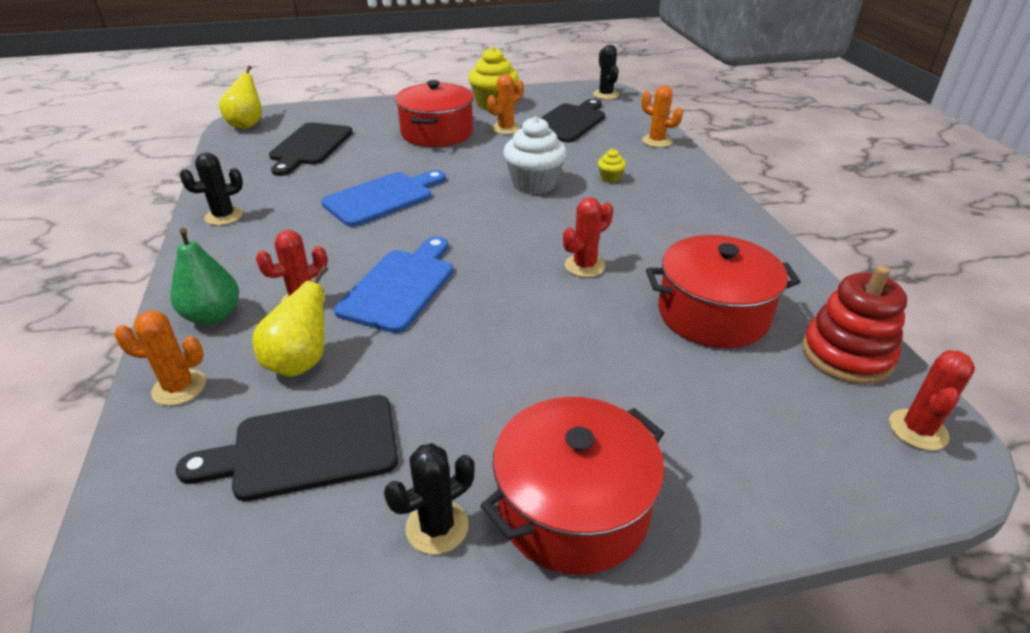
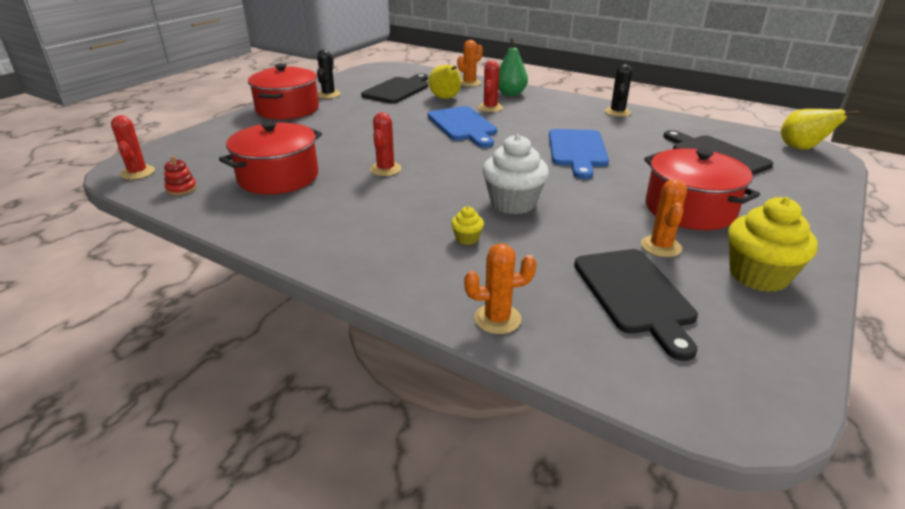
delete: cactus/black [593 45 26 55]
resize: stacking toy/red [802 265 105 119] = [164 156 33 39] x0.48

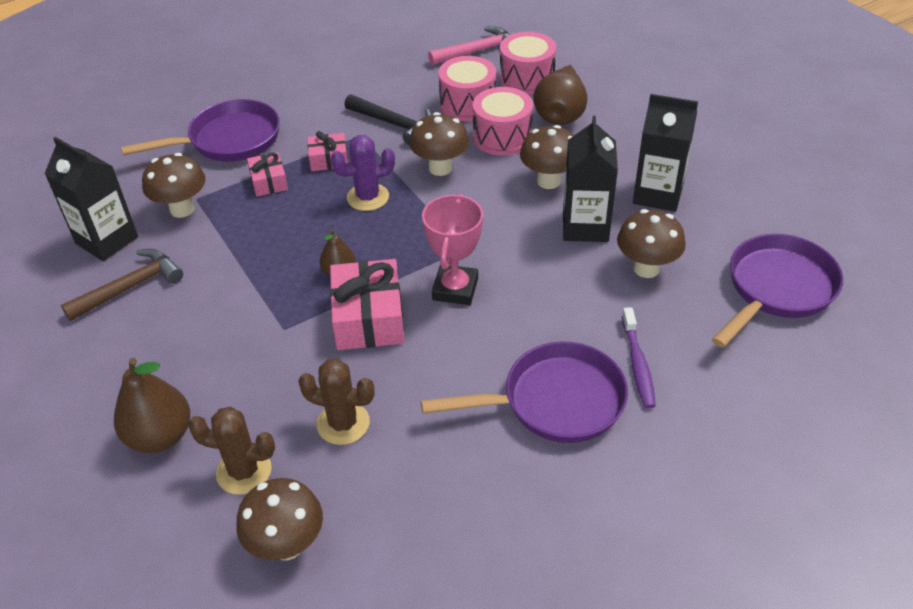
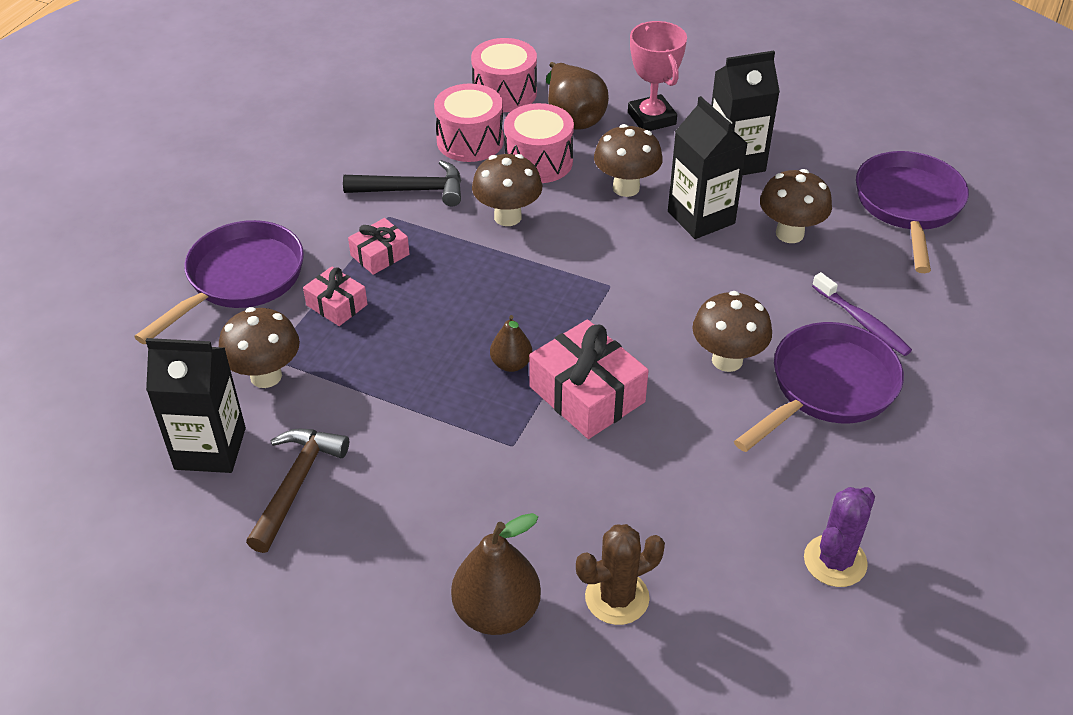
delete: cactus/brown [298 359 77 86]; hammer/pink [428 27 81 38]
move: mushroom/brown [236 478 87 82] to [692 291 80 81]; cactus/purple [331 135 64 76] to [804 487 71 100]; trophy/pink [422 194 61 111] to [628 21 59 110]

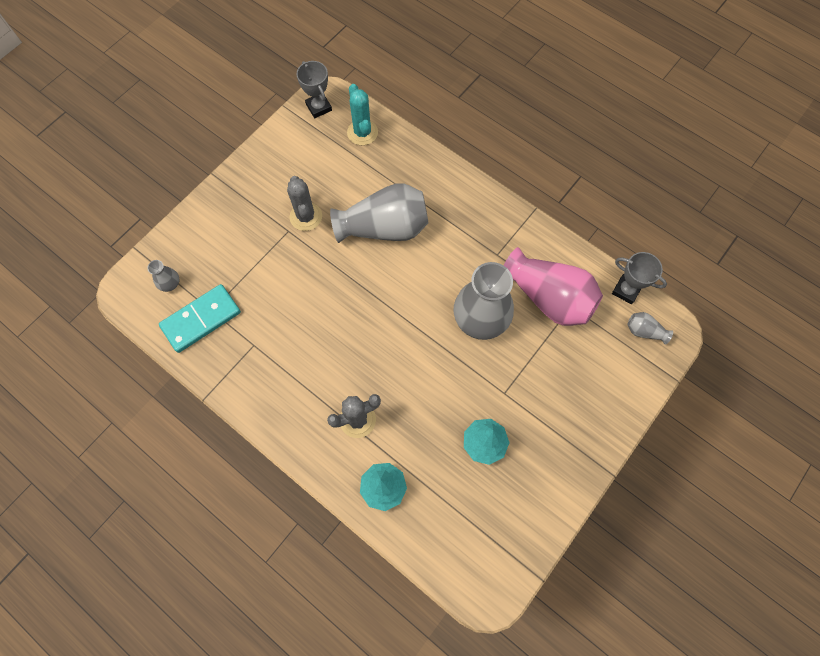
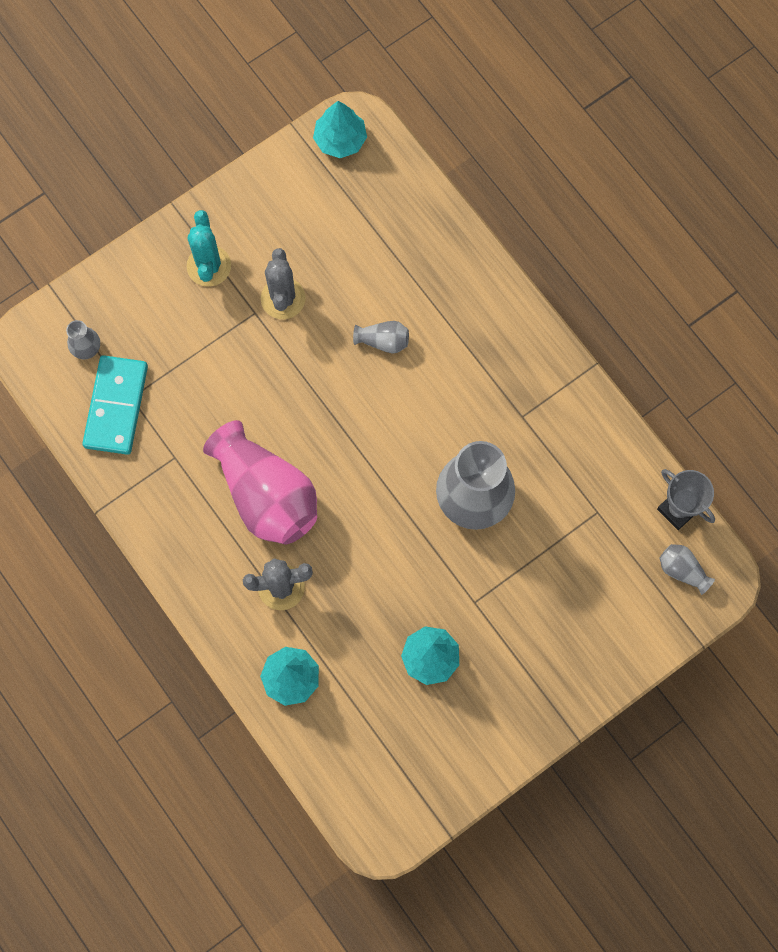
move: cactus/turquoise [347 84 31 61] to [187 210 44 77]; vase/pink [504 247 99 79] to [203 420 114 124]
replace: trophy/grey [297 61 35 57] to tree/turquoise [313 101 54 57]
rotate: domino/turquoise [159 284 82 69] = [82 355 66 100] 60 degrees counterclockwise
resize: vase/grey [330 183 99 60] = [353 321 56 33] x0.43

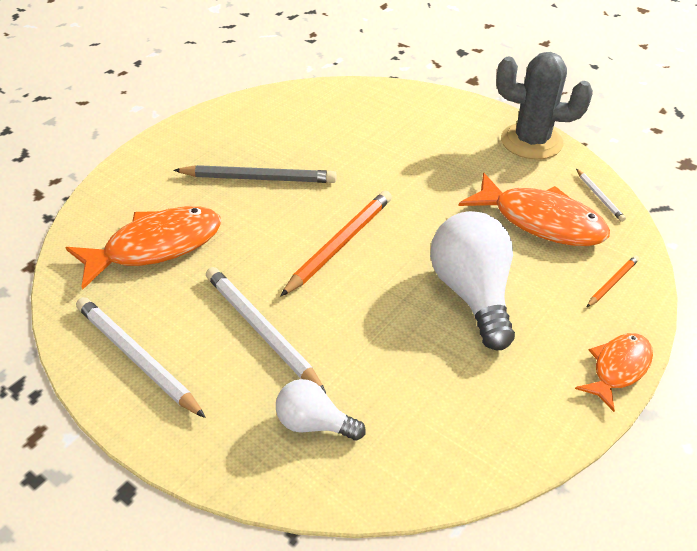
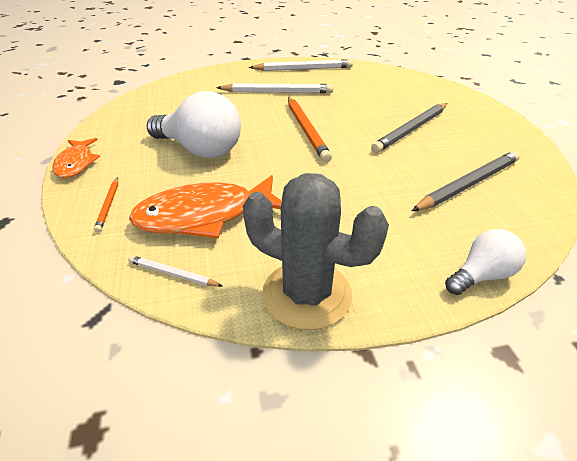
delete: fish/orange [65 206 156 84]
insert: pencil/grey [412 151 108 60]
move: light bulb/white [276 379 90 62] to [445 229 81 66]
rotate: cactus/grey [496 52 97 108] = [243 173 146 157] 60 degrees clockwise

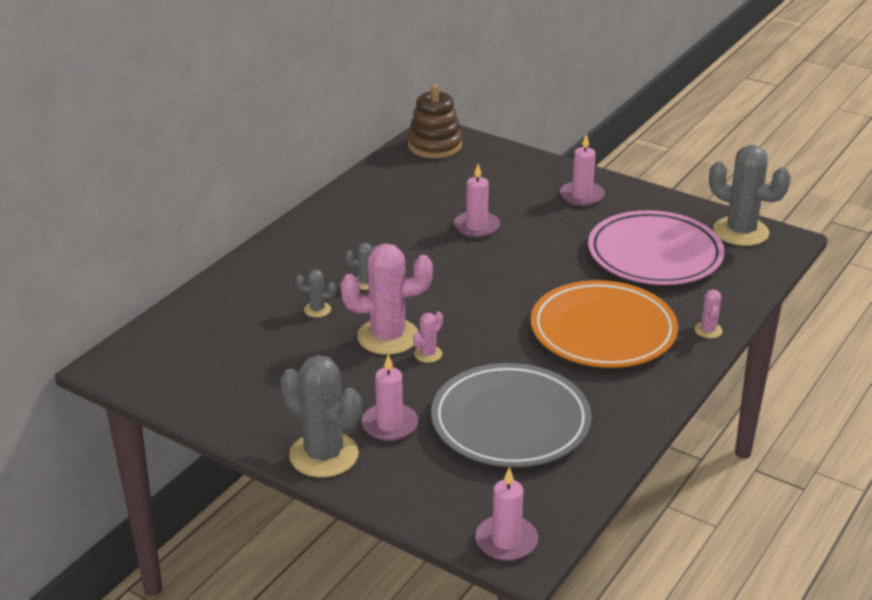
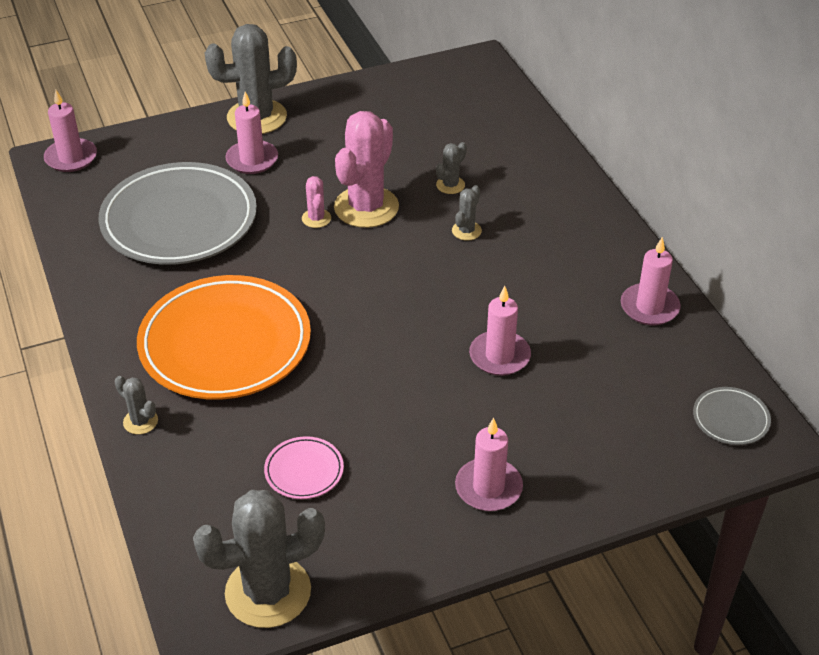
insert: candle/pink [621 237 60 88]
replace: stacking toy/brown [408 84 54 74] to plate/grey [693 387 78 58]
recolor: cactus/pink [695 289 28 49] to cactus/grey [114 376 44 58]
resize: plate/pink [588 210 137 75] = [264 436 80 63] x0.42

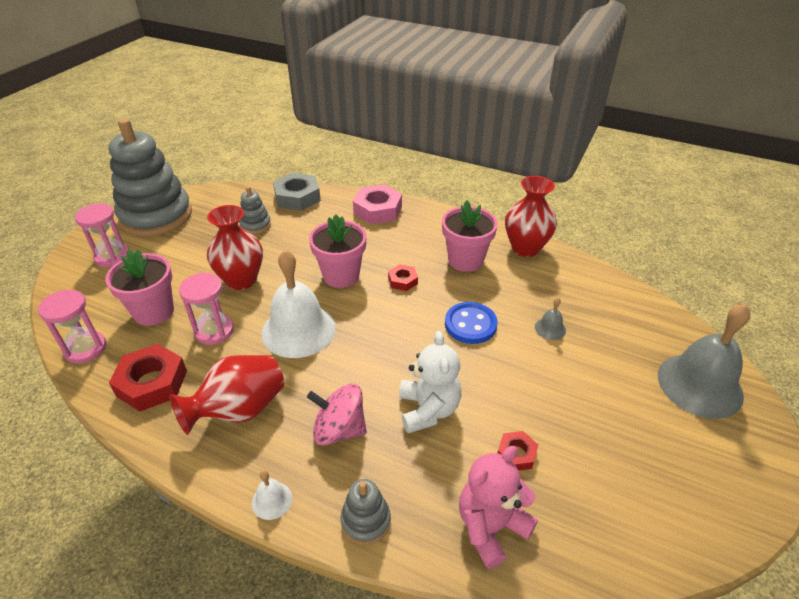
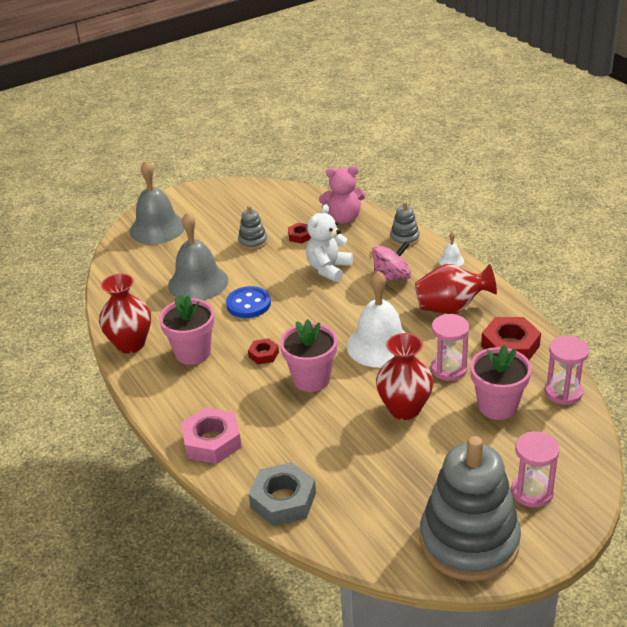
move: stacking toy/grey [239 186 32 48] to [238 205 29 45]
rotate: spinning top/pink [307 383 60 62] = [372 241 39 40] 75 degrees counterclockwise
resize: bell/grey [535 297 31 43] = [168 212 60 88] x2.37

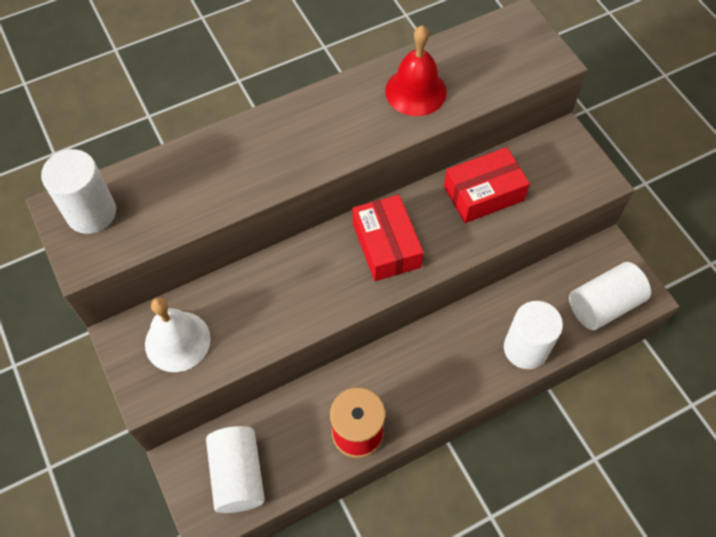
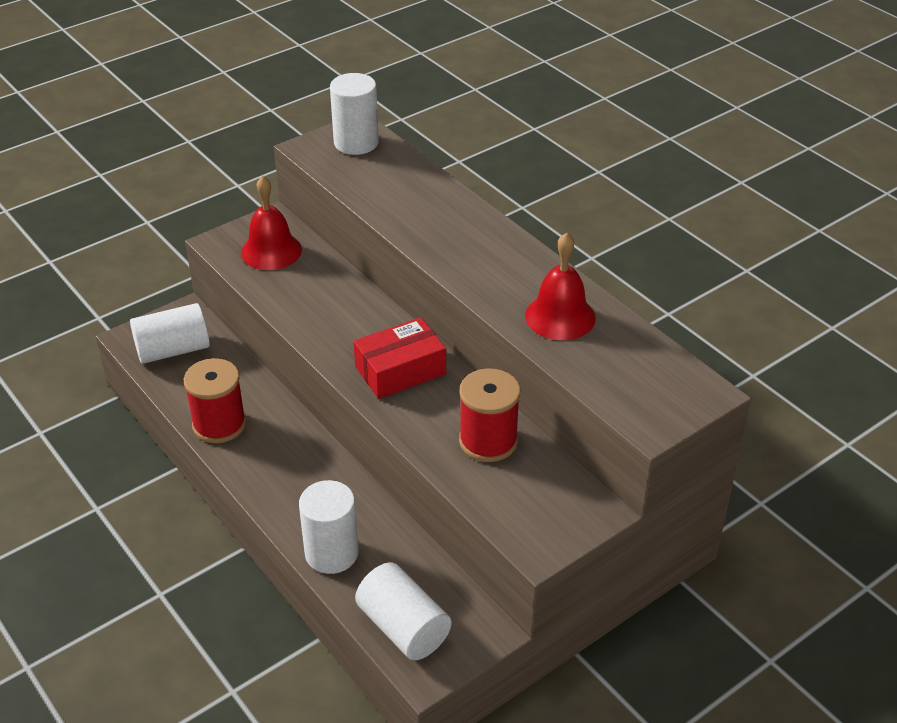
replace: box/red [444 147 86 76] to spool/red [459 368 61 94]
recolor: bell/white [145 297 66 75] to bell/red [241 176 61 94]

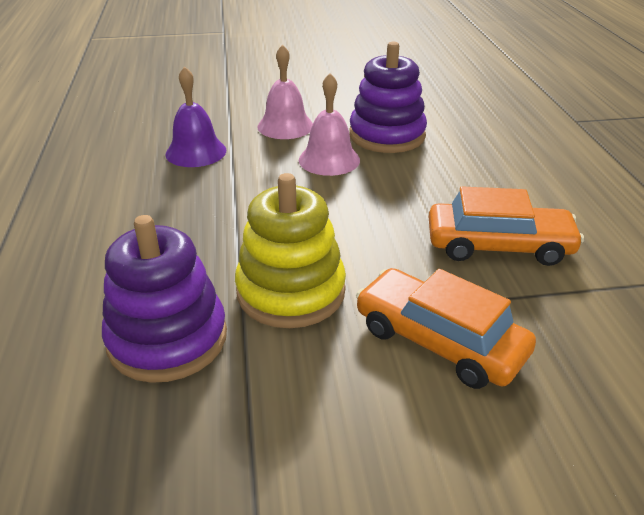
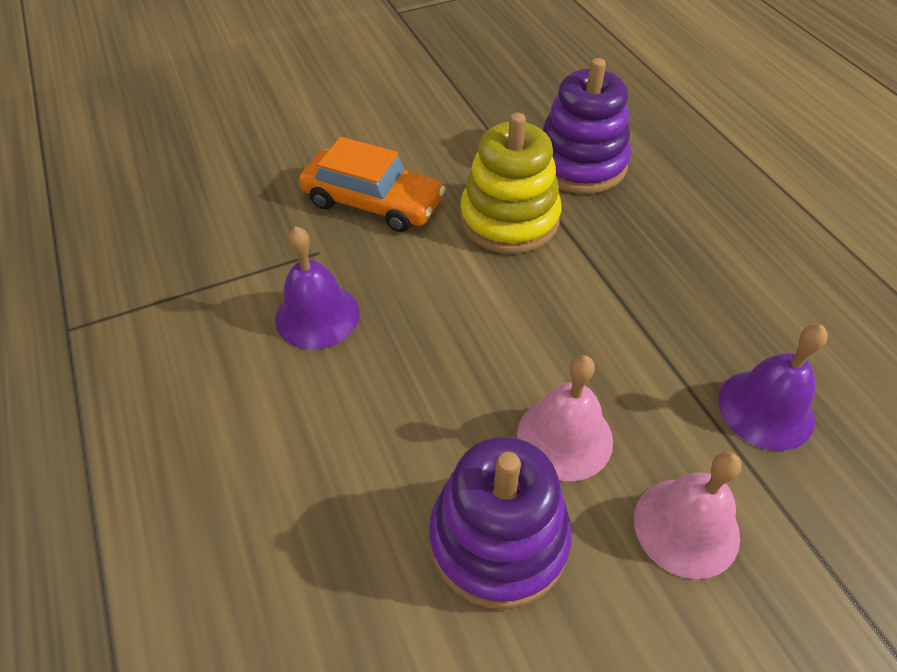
replace: car/orange [429 186 155 80] to bell/purple [275 226 85 124]

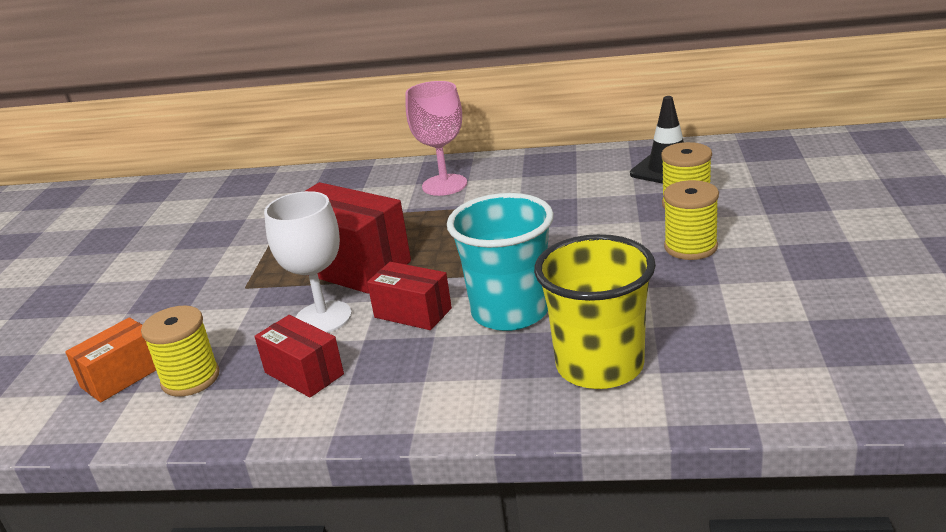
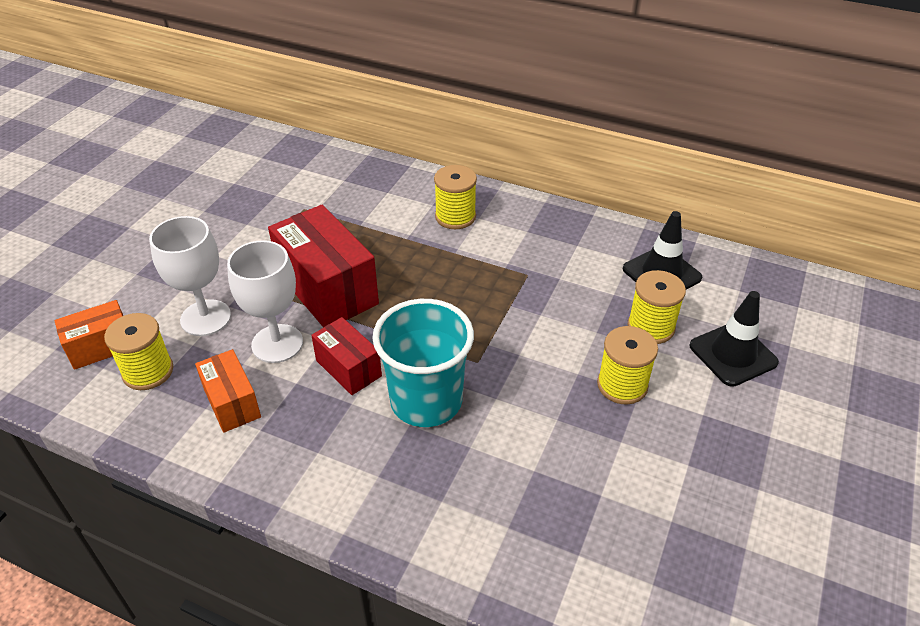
delete: cup/yellow [534 234 122 155]
insert: goblet/white [149 216 82 120]; traffic cone/black [690 291 89 96]
replace: goblet/pink [406 81 61 115] to spool/yellow [434 165 43 64]
recolor: box/red [254 315 90 82] to box/orange [195 349 66 84]

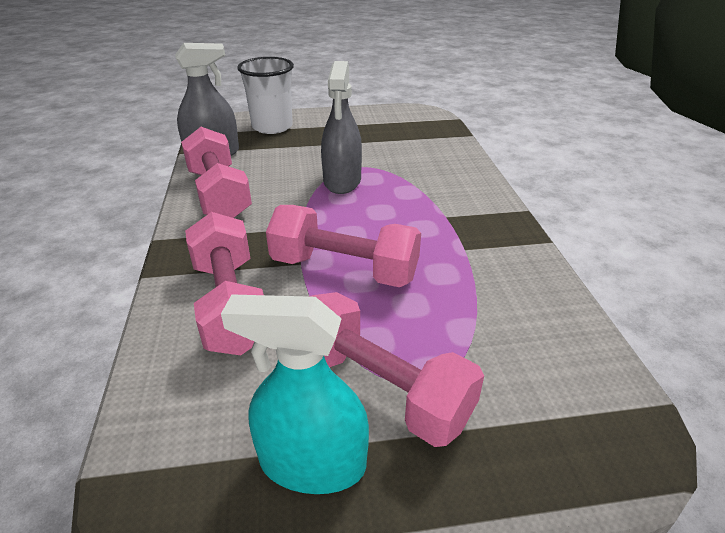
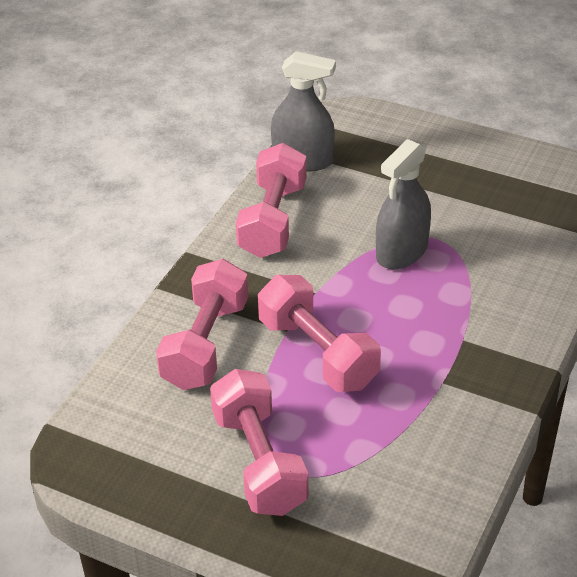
delete: spray bottle/turquoise [221 294 148 200]; cup/white [237 57 57 77]

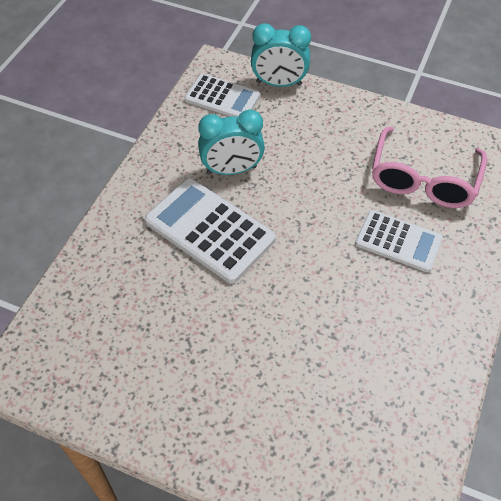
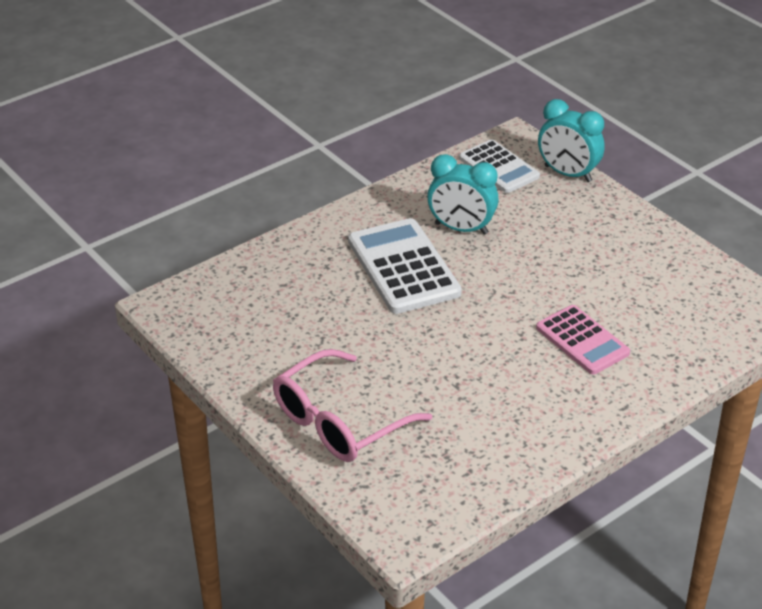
move: glasses/pink [372 127 115 81] to [273 349 159 113]
recolor: calculator/white [355 210 88 62] to calculator/pink [536 305 94 69]

